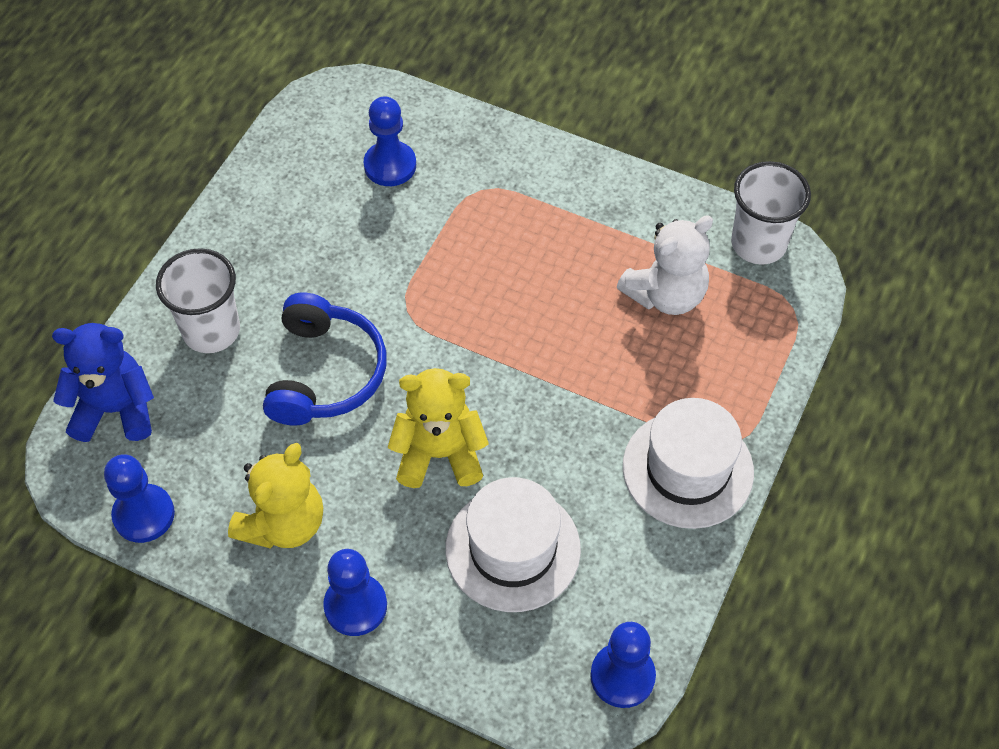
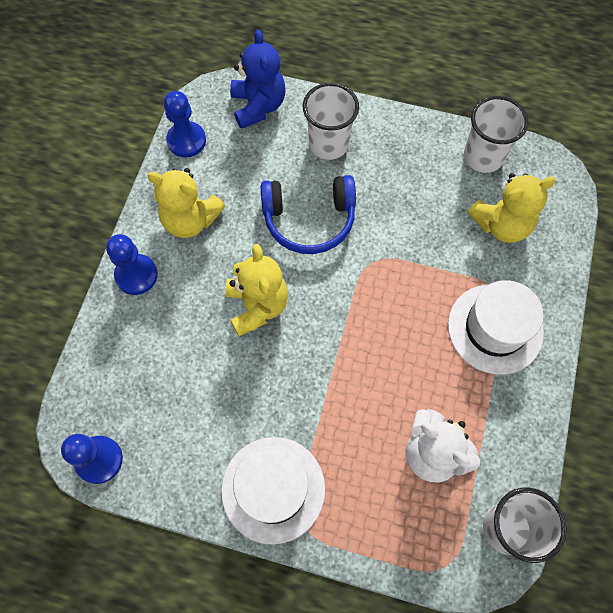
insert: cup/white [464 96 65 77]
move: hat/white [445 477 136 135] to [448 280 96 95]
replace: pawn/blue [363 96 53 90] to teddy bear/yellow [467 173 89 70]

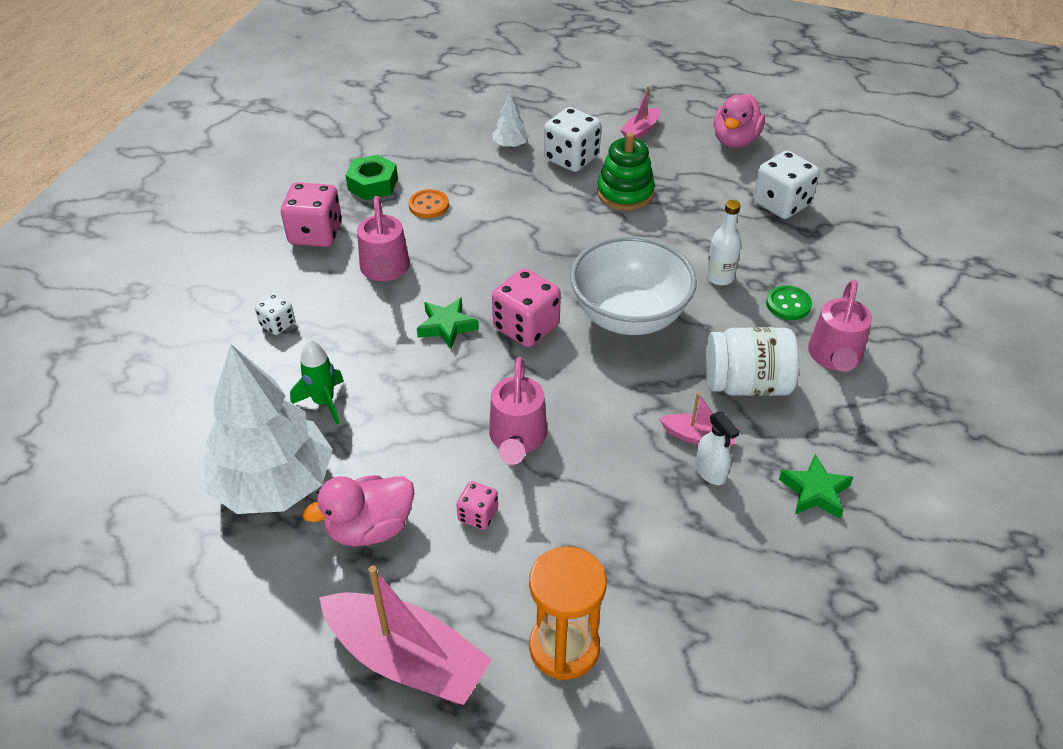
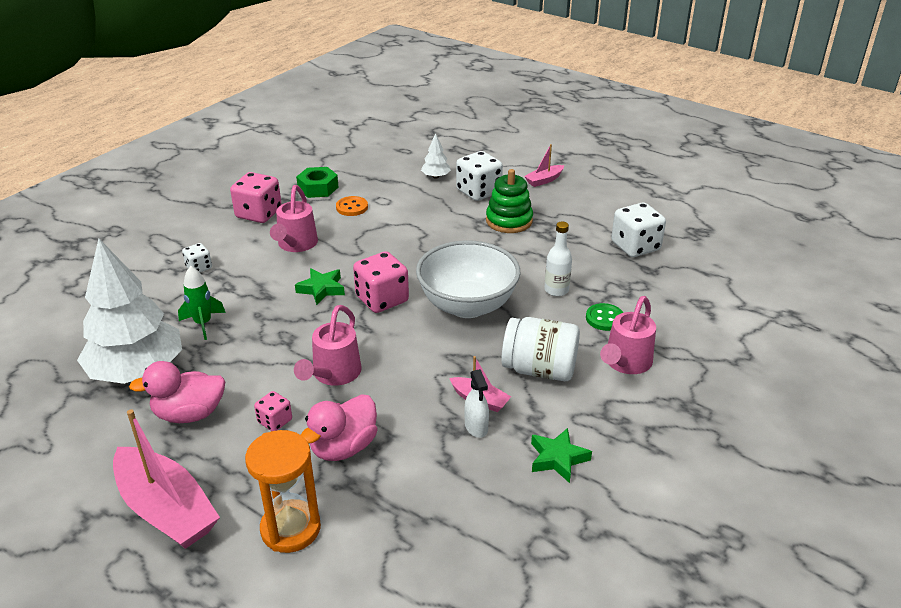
move: duck/pink [714 94 51 54] to [300 394 77 67]

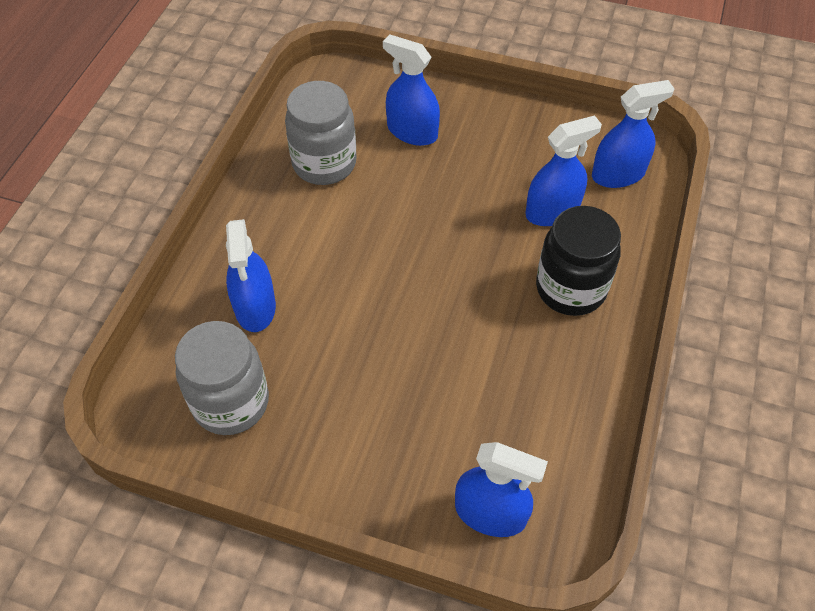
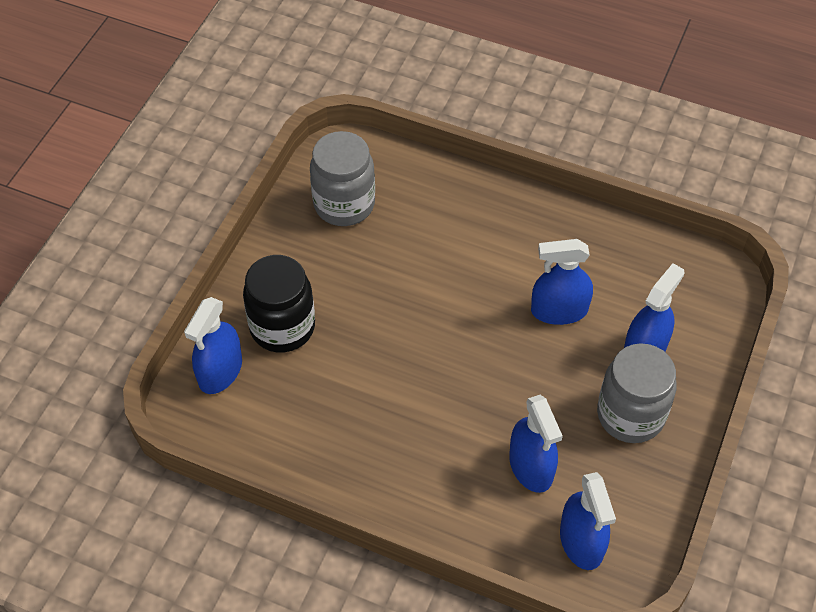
move: spray bottle/blue [226 219 50 113] to [531 239 62 86]; jar/grey [285 81 72 104] to [597 343 80 100]; jar/black [536 206 85 110] to [243 255 72 98]

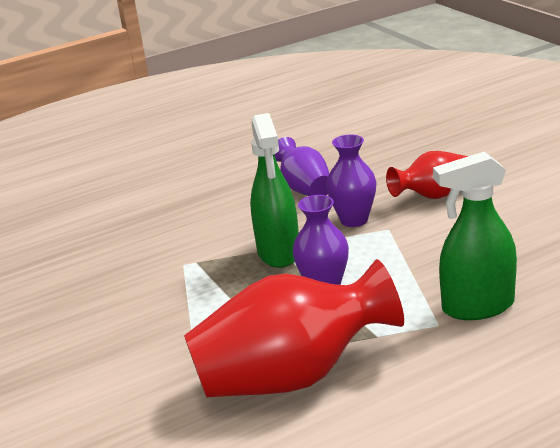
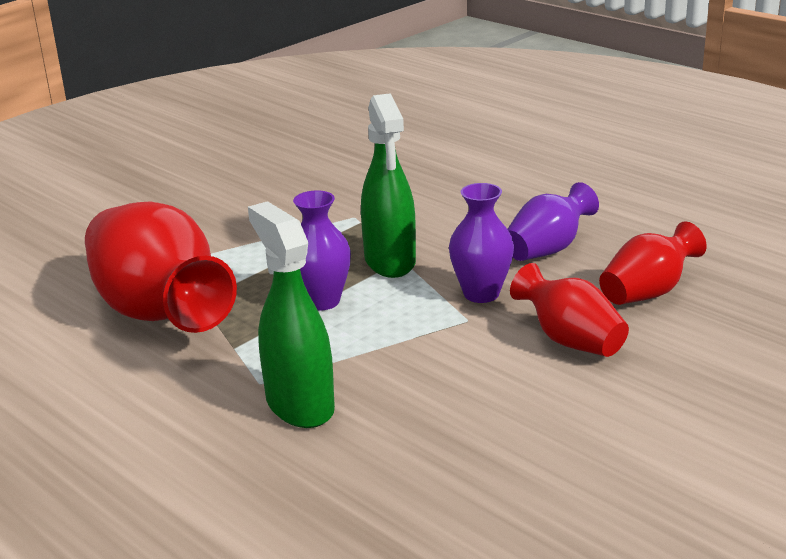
insert: vase/red [599 221 108 84]
rotate: spray bottle/green [250 113 49 155] = [361 93 55 185] 75 degrees counterclockwise

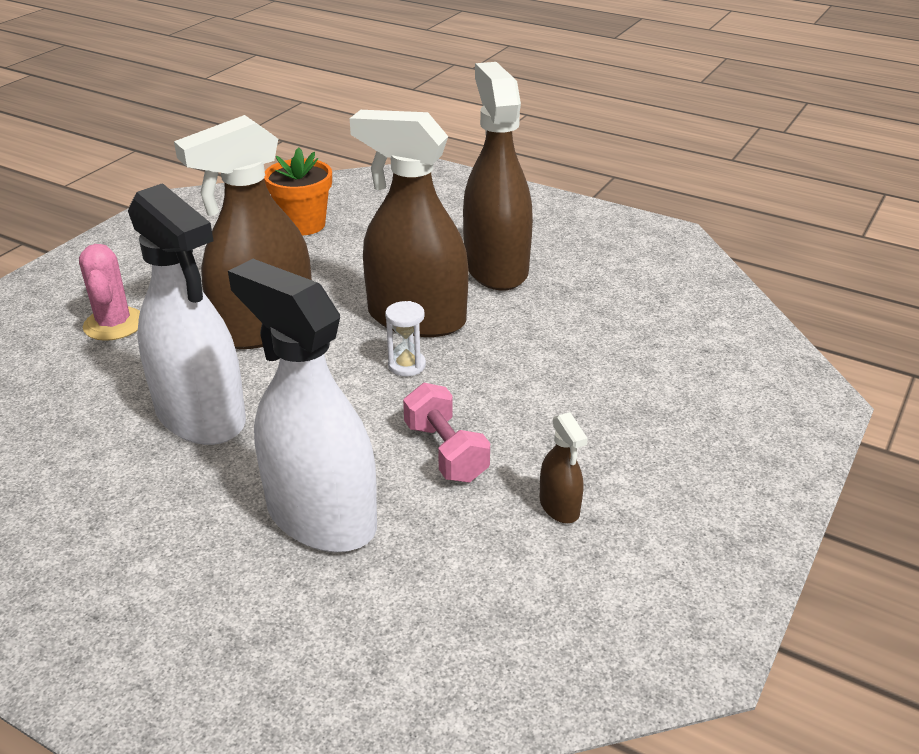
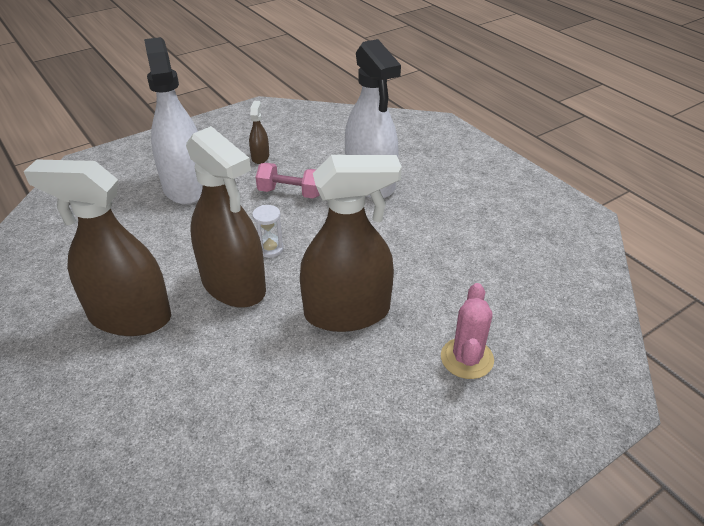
delete: flower pot/orange [264 147 68 89]
move: spray bottle/white [128 183 118 262] to [144 37 59 168]
rotate: dumbbell/pink [403 383 87 99] = [256 163 64 35] 75 degrees counterclockwise; spray bottle/brown [463 62 70 229] = [24 159 147 177] 90 degrees clockwise

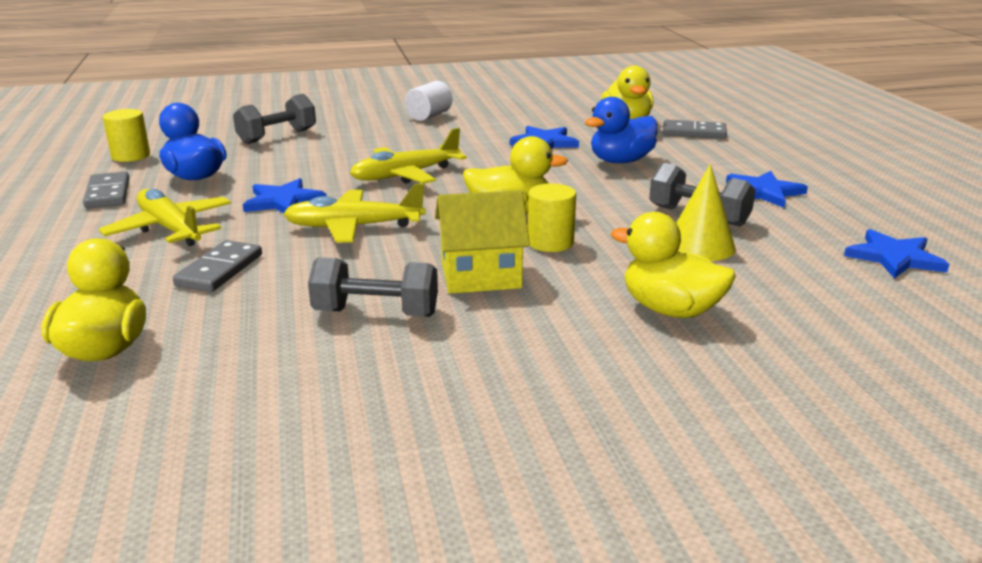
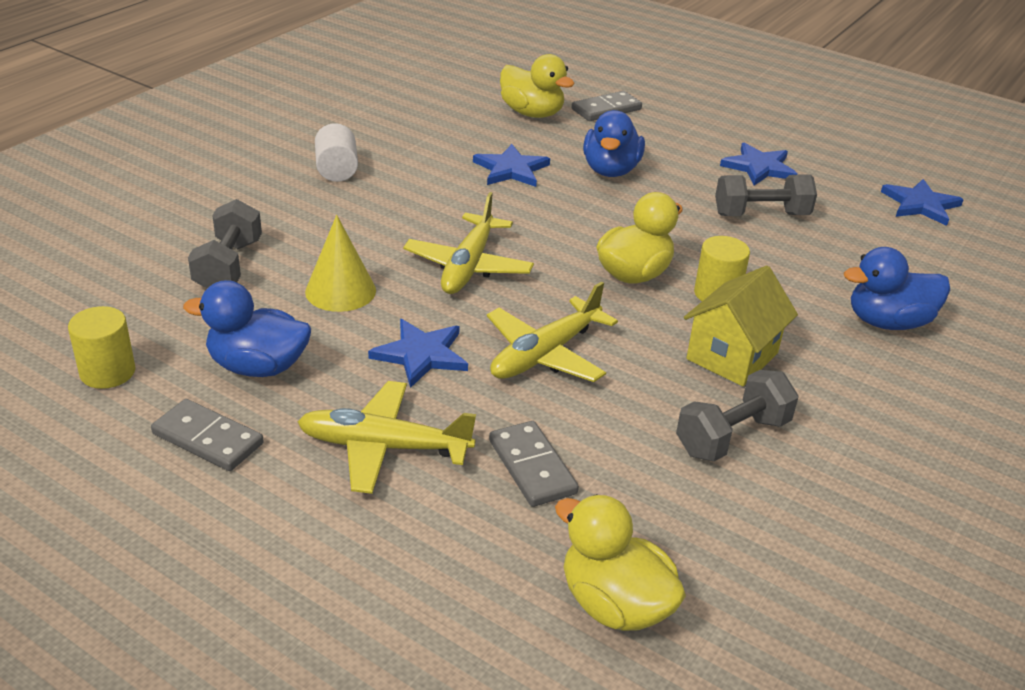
move: cone/yellow [676 164 60 97] to [305 215 71 97]
recolor: duck/yellow [611 212 125 106] to duck/blue [844 247 106 83]

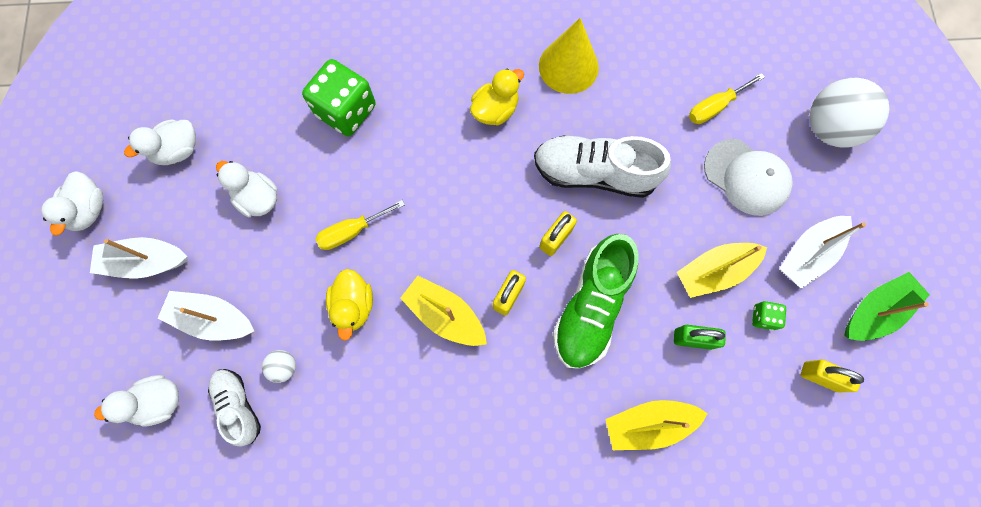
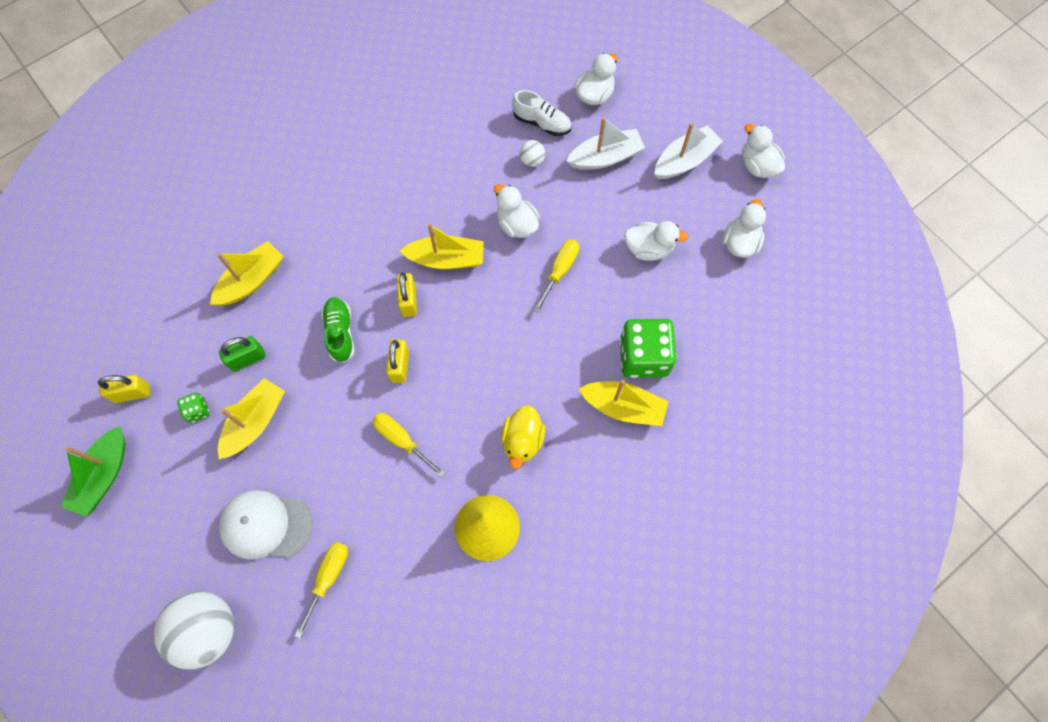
delete: boat/white [779 216 87 73]
insert: boat/yellow [579 380 89 46]
replace: shoe/white [534 135 137 63] to screwdriver/yellow [372 413 74 65]
recolor: duck/yellow [326 269 47 72] to duck/white [494 184 46 54]
resize: shoe/green [553 234 85 135] = [321 297 34 66] x0.58

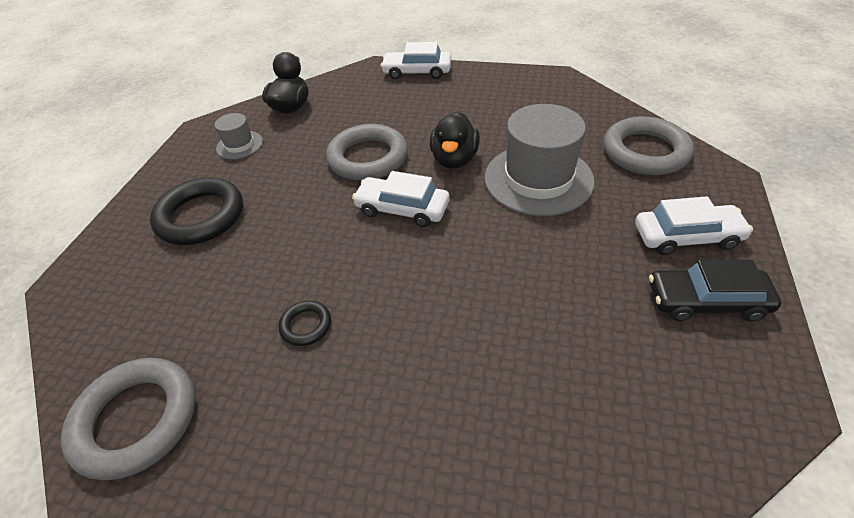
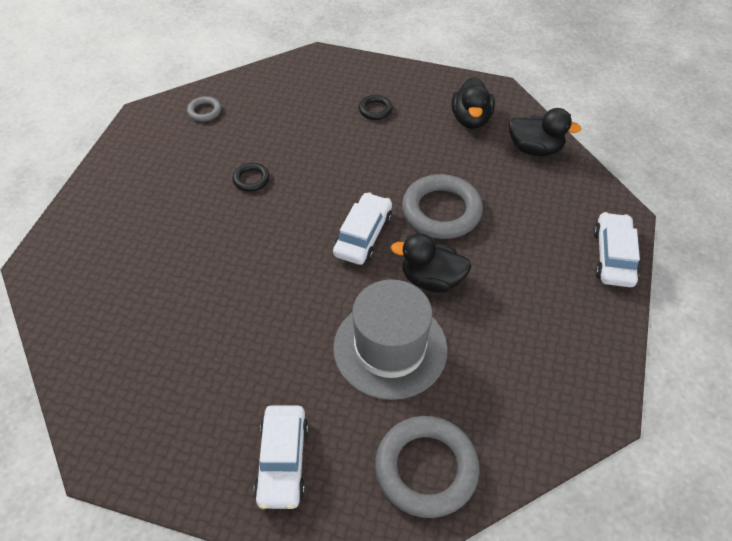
delete: car/black [649 260 133 61]
replace: hat/grey [214 113 49 46] to duck/black [452 77 43 52]
resize: ring/grey [61 358 134 122] = [187 96 34 26] x0.48; ring/black [150 178 93 67] = [359 95 34 25] x0.48

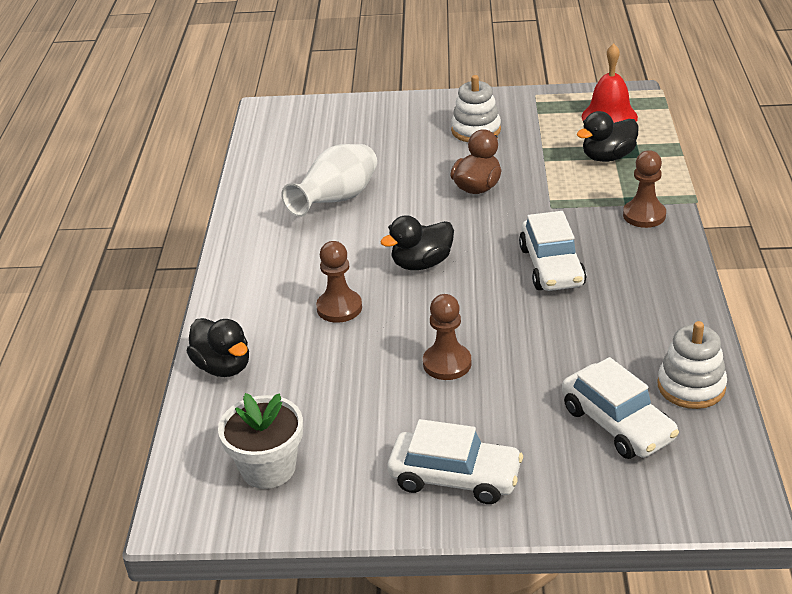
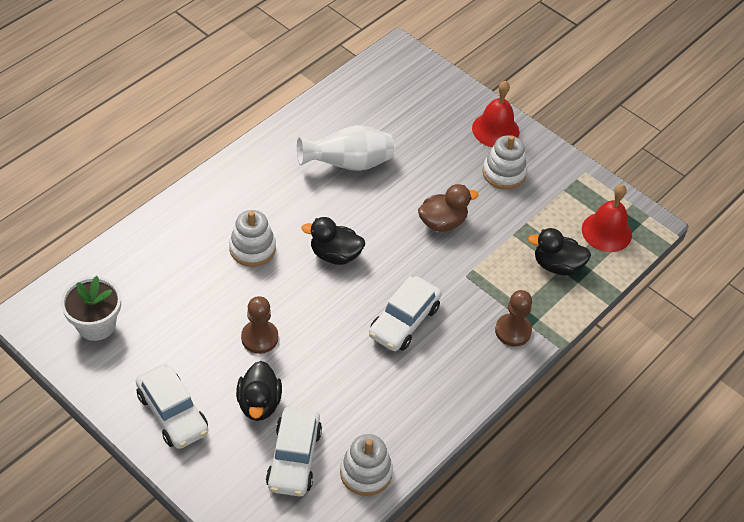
insert: bell/red [472 81 47 66]
move: duck/black [186 318 63 59] to [236 361 46 60]
replace: pawn/brown [316 241 46 82] to stacking toy/white [229 210 47 57]

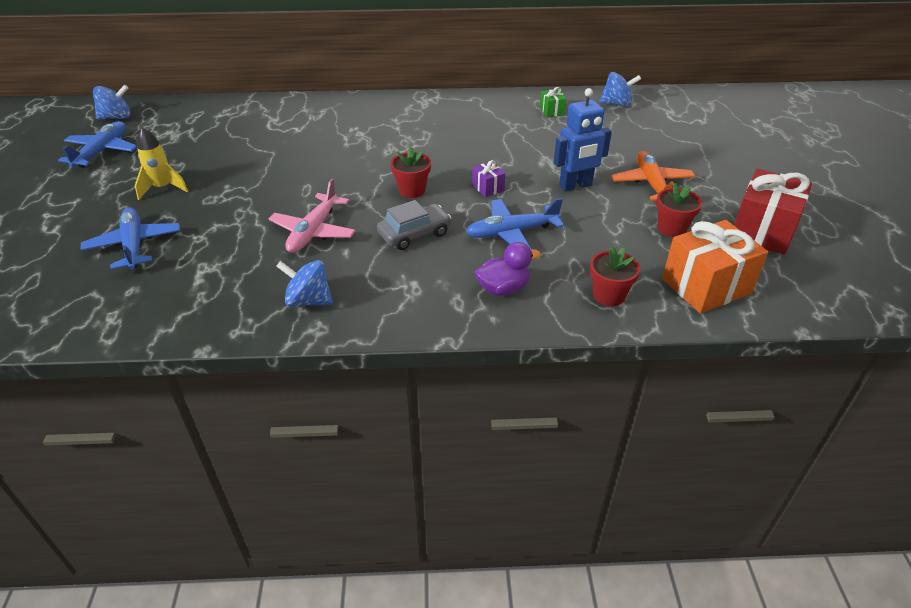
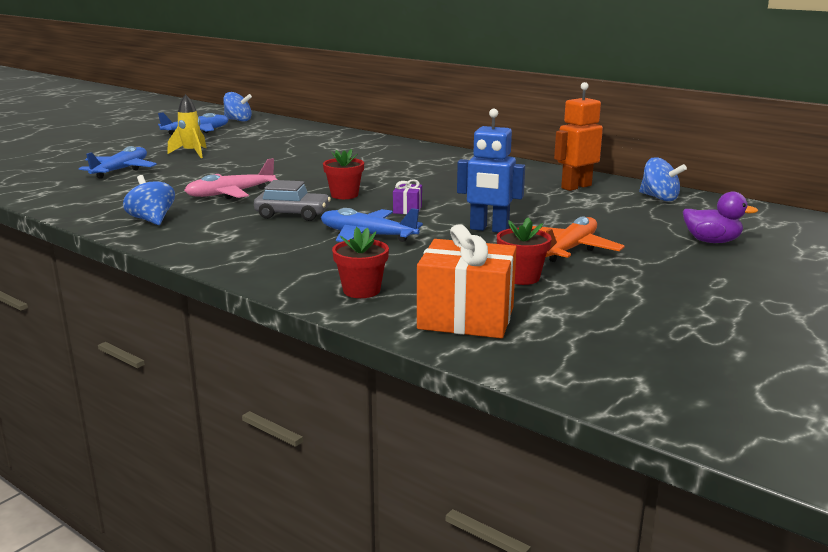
delete: gift/red [734 169 78 86]
move: duck/purple [475 242 65 54] to [683 192 75 51]
replace: gift/green [540 87 27 30] to robot/orange [554 82 49 109]

